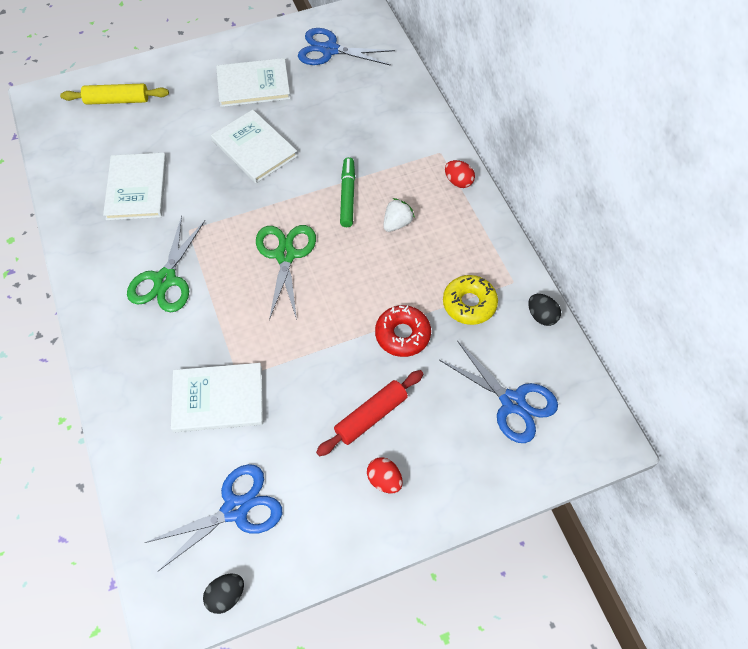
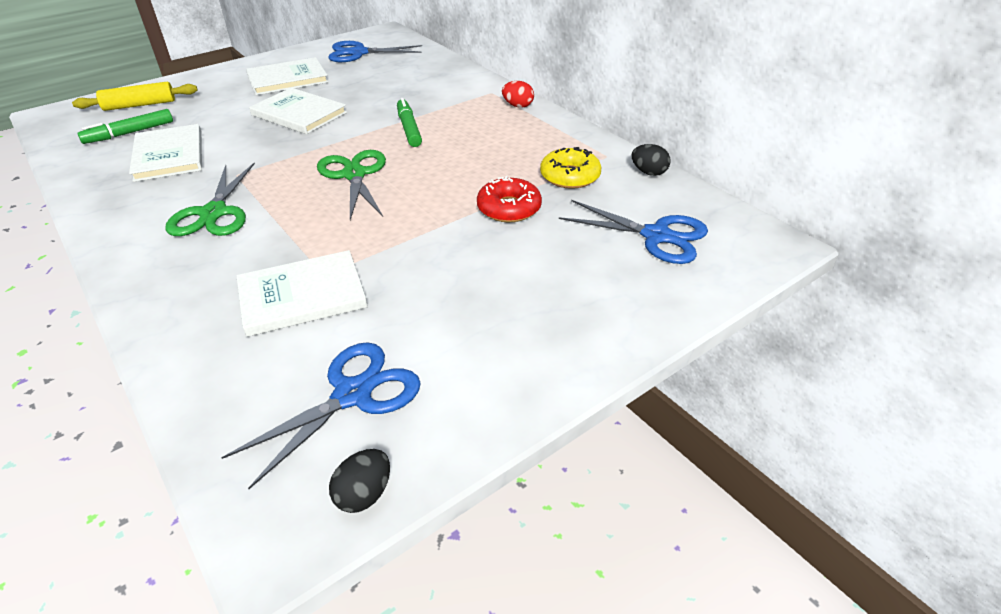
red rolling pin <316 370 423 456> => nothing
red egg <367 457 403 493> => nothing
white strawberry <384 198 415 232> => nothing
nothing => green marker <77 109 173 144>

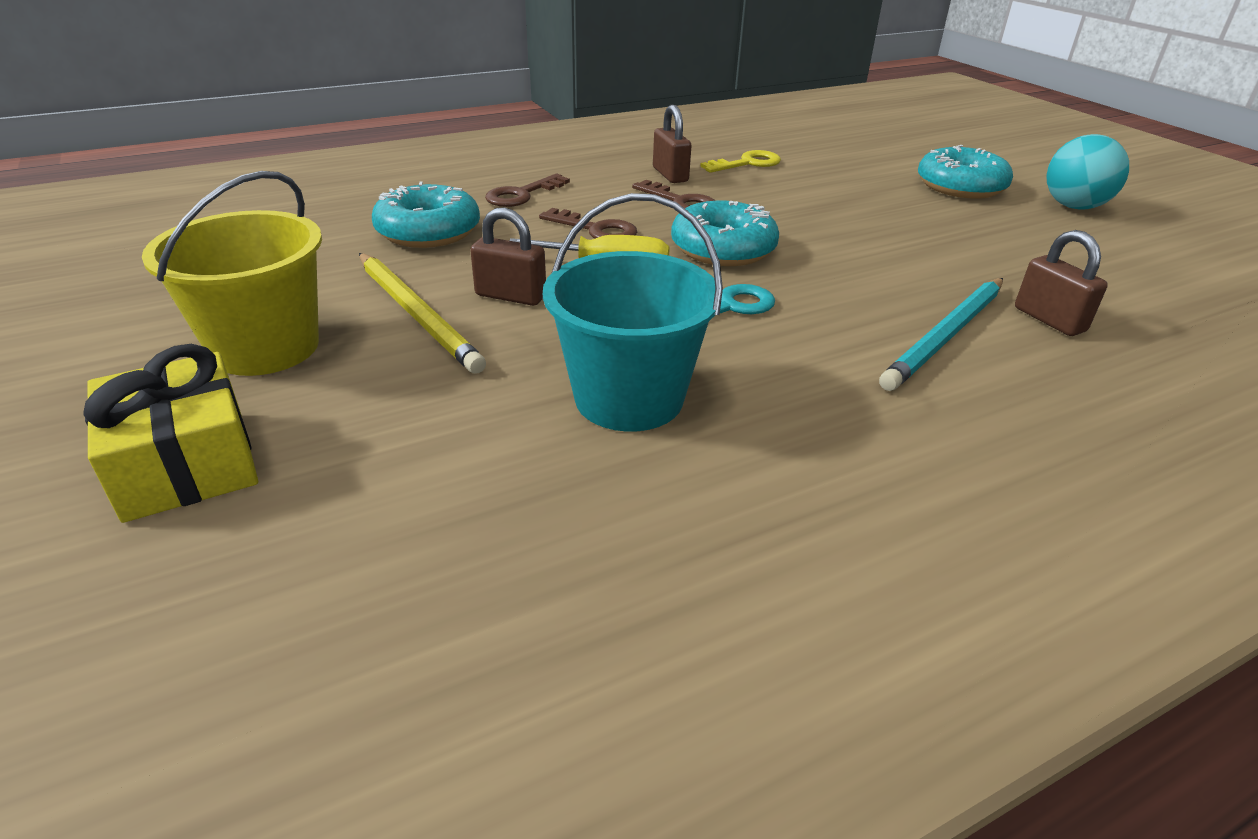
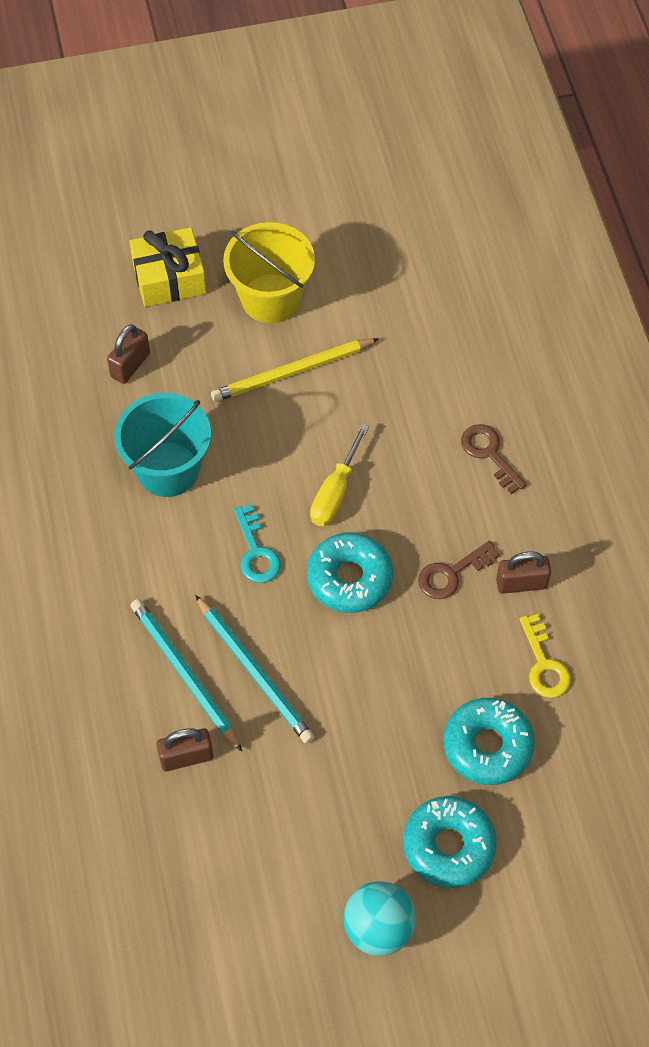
turquoise donut <372 182 480 248> => turquoise donut <444 698 535 785>, move
brown padlock <470 207 546 306> => brown padlock <107 324 150 384>, move
brown key <539 208 637 238> => nothing
nothing => turquoise pencil <195 595 314 744>

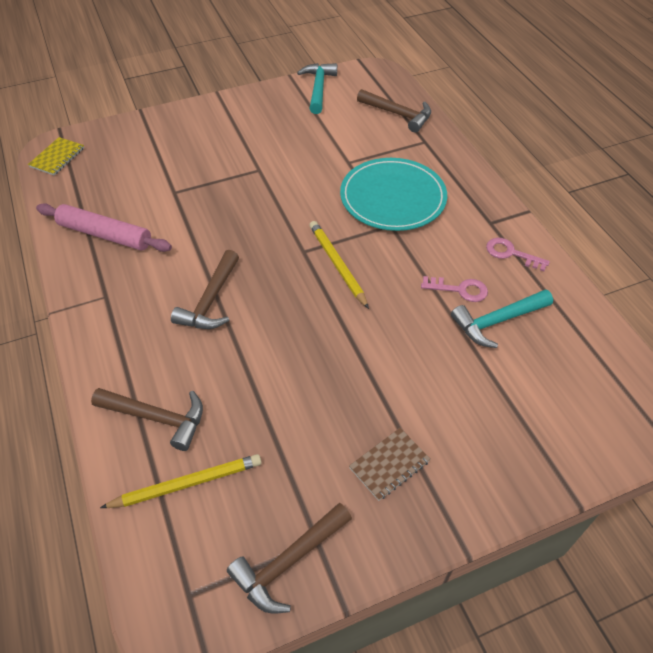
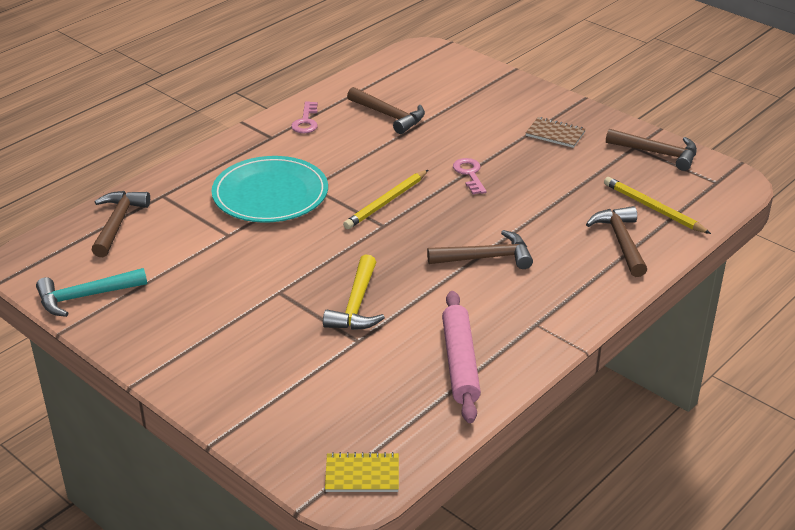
pink key <421 276 488 302> => pink key <453 158 487 194>, move
turquoise hammer <451 289 553 348> => brown hammer <347 87 425 134>
nothing => yellow hammer <323 255 385 330>

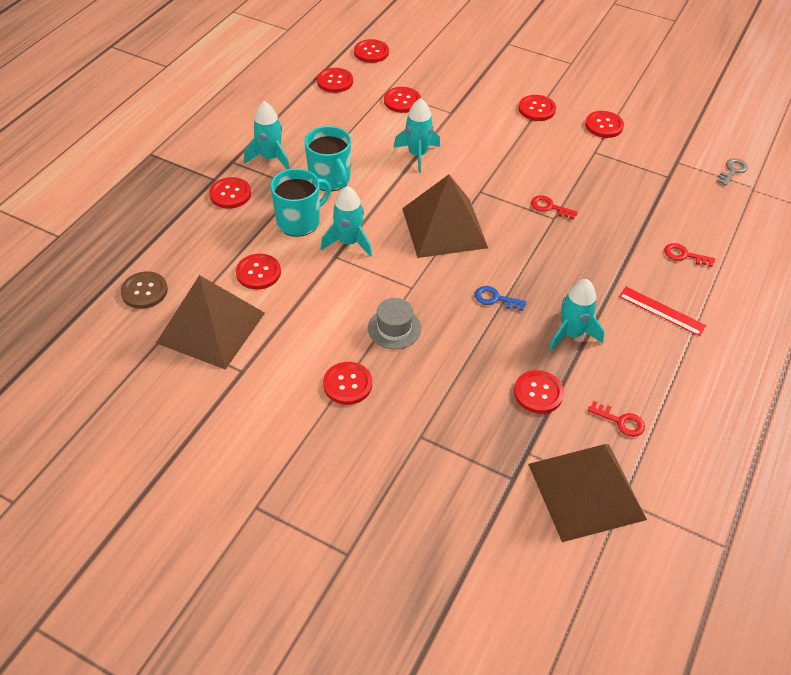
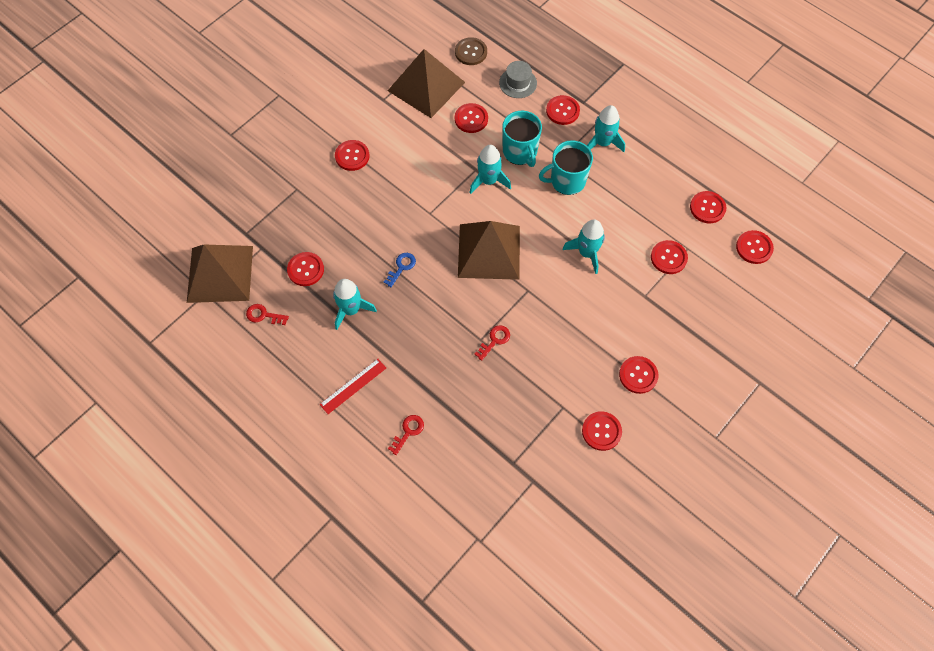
grey hat <368 298 421 349> => grey hat <499 61 537 98>, move
red key <588 401 645 437> => red key <246 304 289 325>, 60 degrees clockwise
grey key <717 158 748 186> => nothing

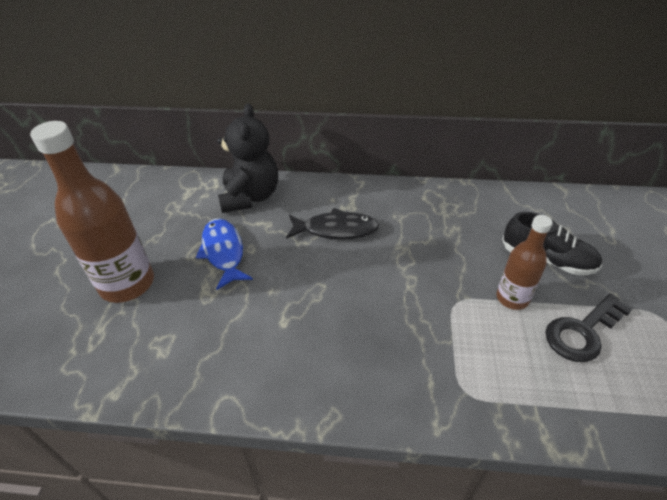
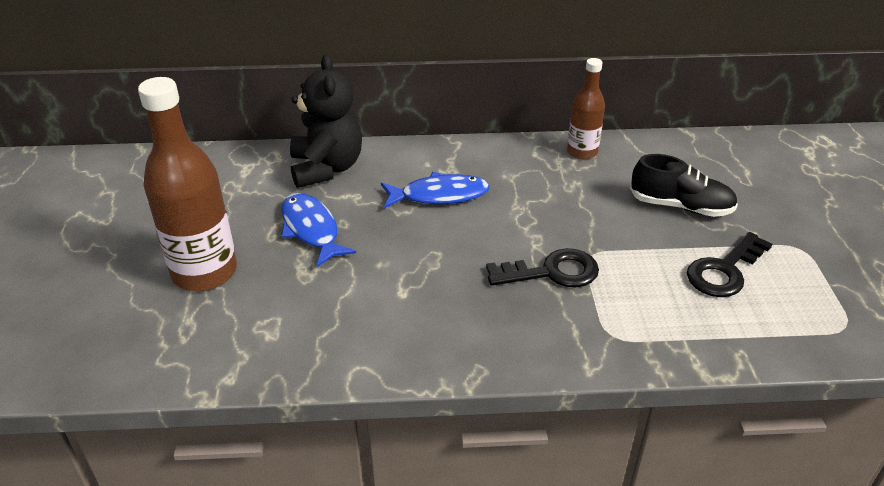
black fish <286 208 379 239> => blue fish <381 172 490 209>
brown bottle <496 215 553 310> => brown bottle <567 58 605 159>, move
nothing => black key <486 248 599 288>

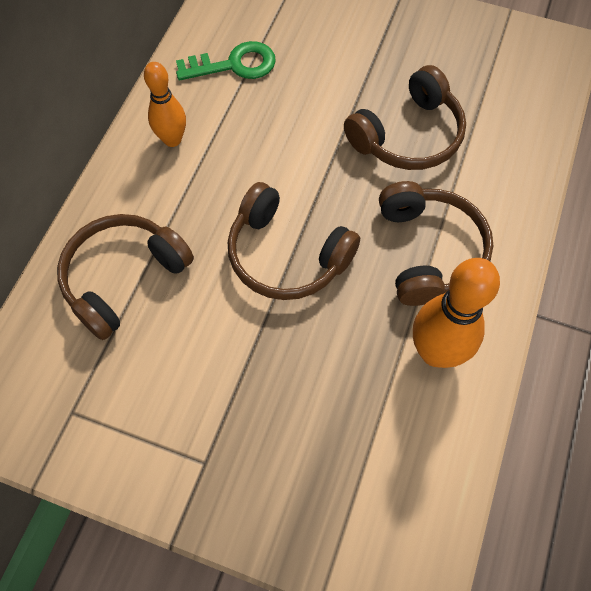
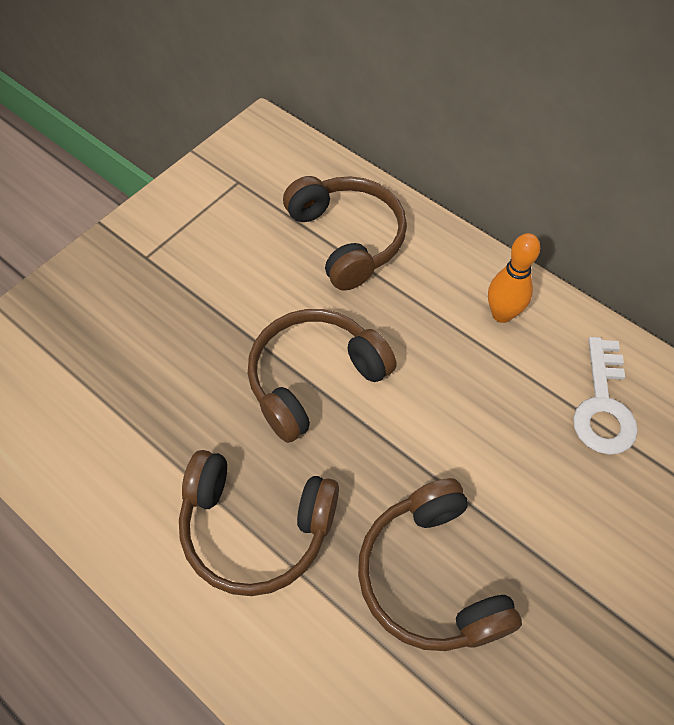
green key <176 41 276 80> => white key <573 337 638 455>
orange bowling pin <413 258 500 368> => nothing

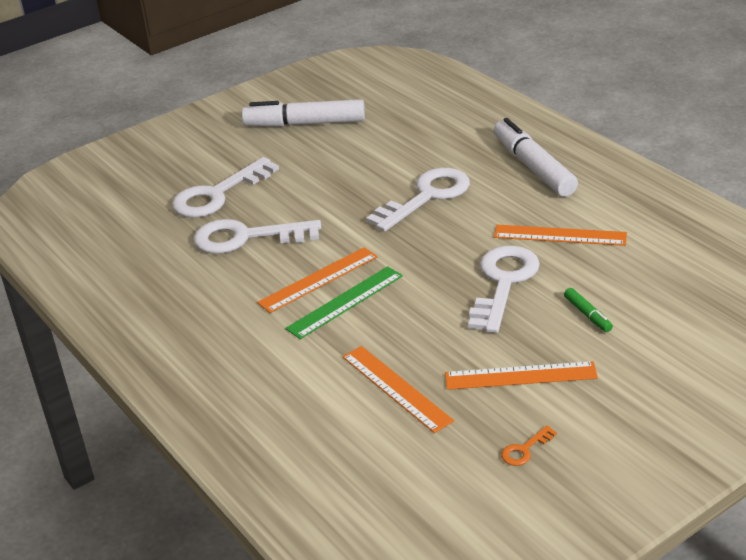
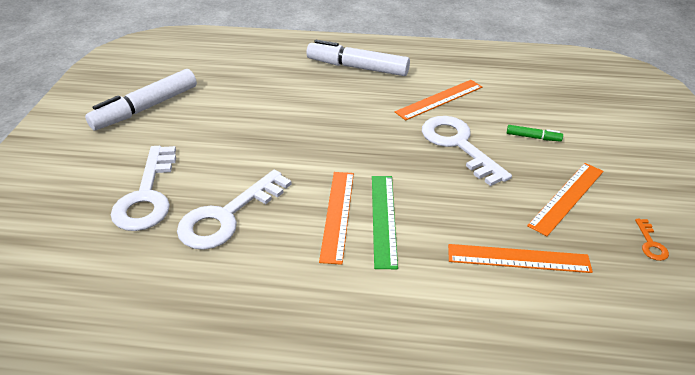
white key <366 168 470 232> => nothing

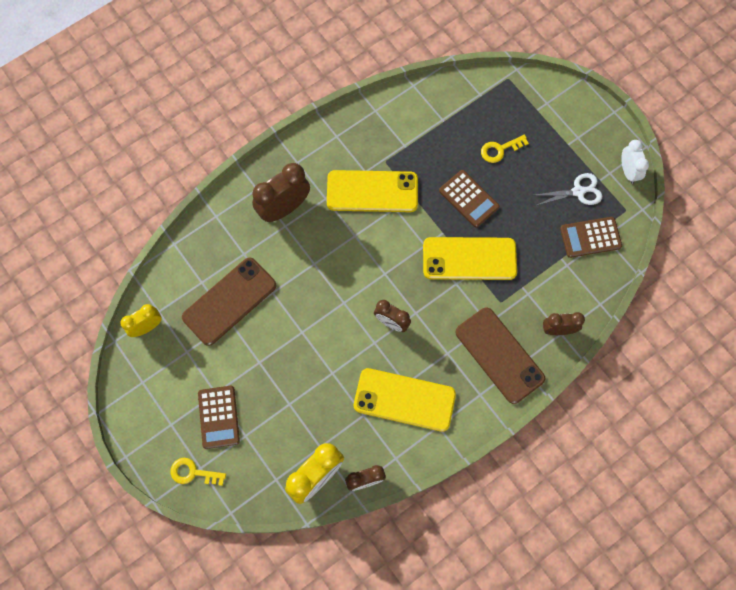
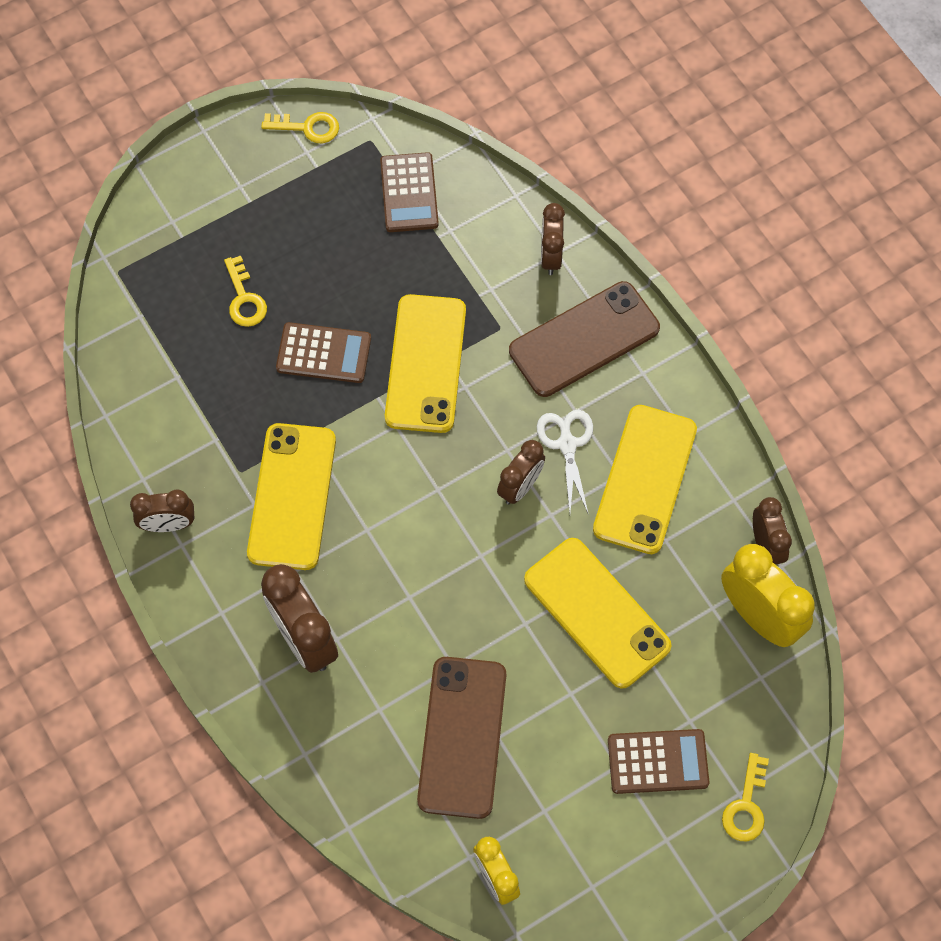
brown phone <182 257 276 346> => brown phone <417 657 506 819>, 45 degrees clockwise
brown calculator <439 170 499 227> => brown calculator <276 322 371 383>, 45 degrees clockwise
white scissors <535 173 602 206> => white scissors <537 410 593 515>, move
white clock <621 140 649 184> => yellow key <261 112 339 143>
nothing => brown clock <130 489 194 532>
nothing => yellow phone <524 538 672 689>

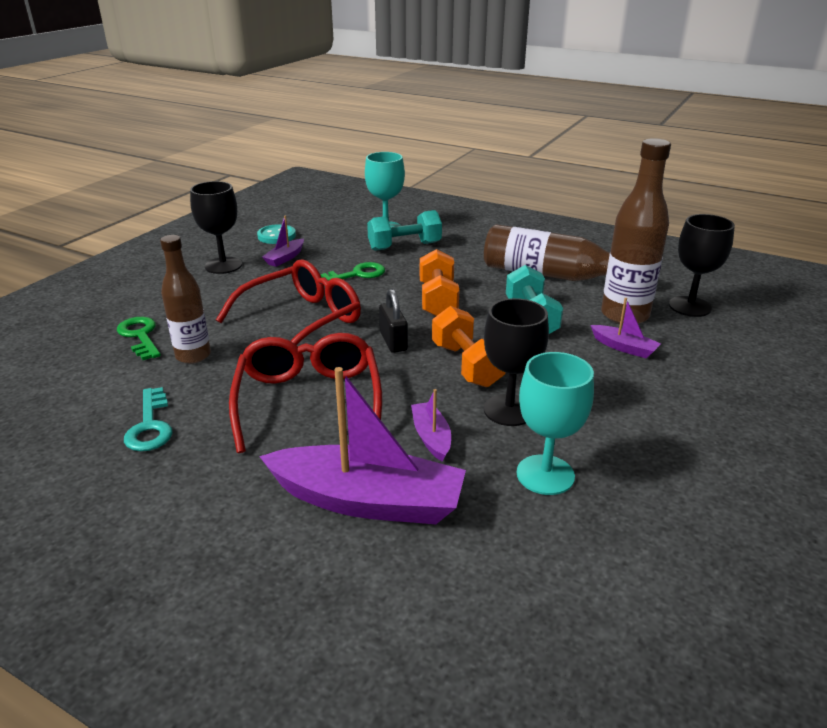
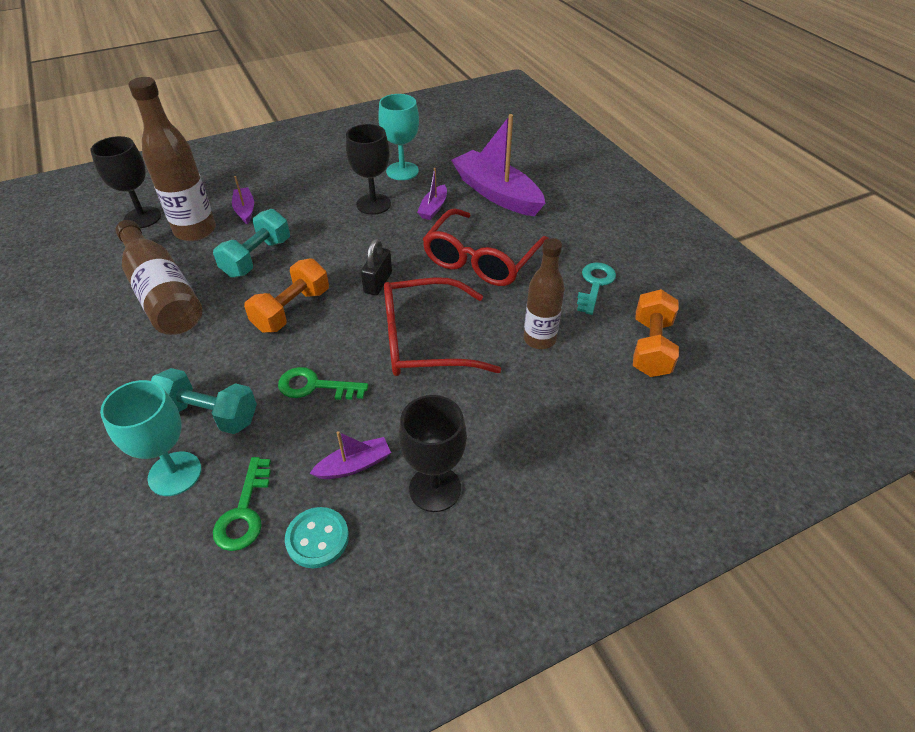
green key <117 317 161 360> => green key <213 457 271 551>, move
orange dumbbell <432 306 506 387> => orange dumbbell <633 289 679 377>, move

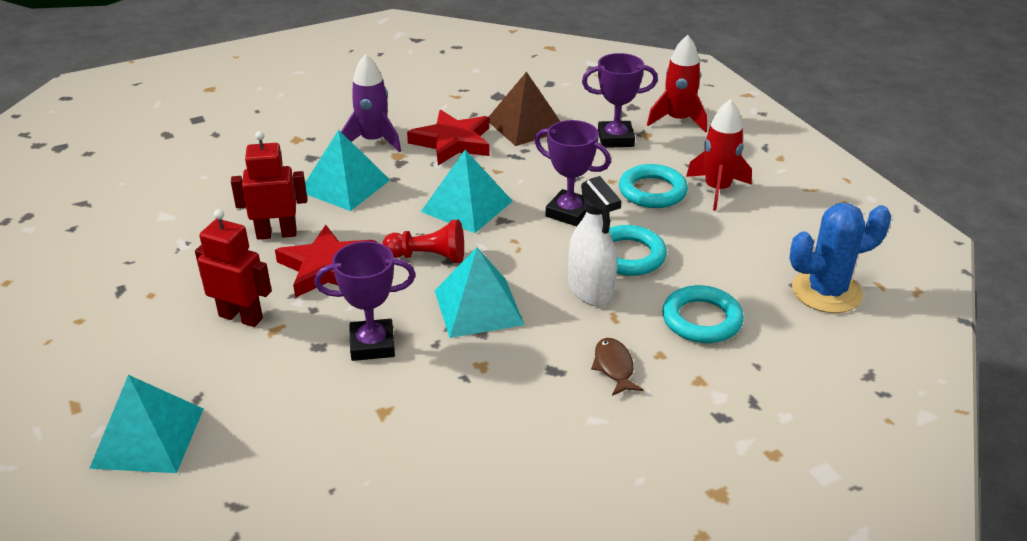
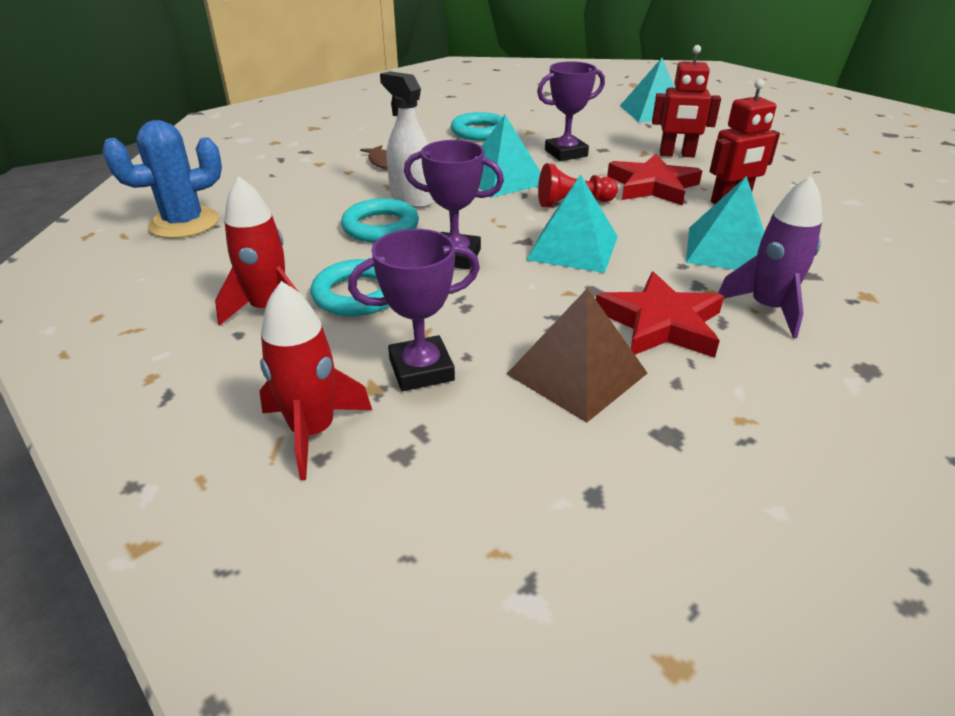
turquoise ring <662 285 744 343> => turquoise ring <451 112 503 141>, move

